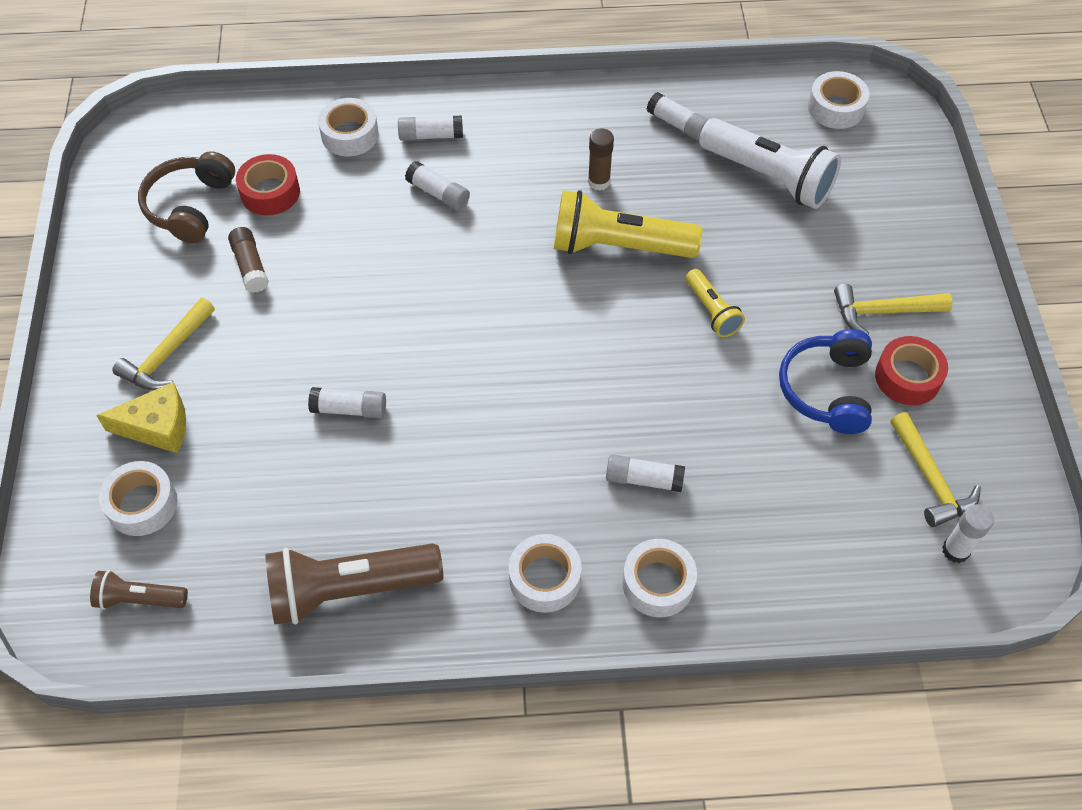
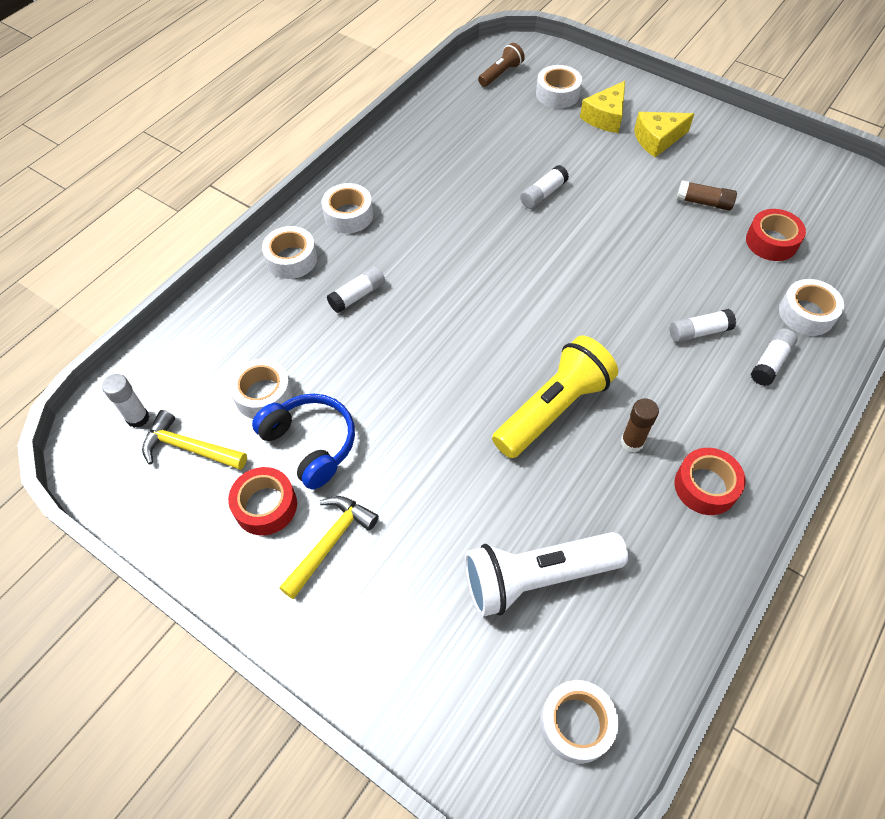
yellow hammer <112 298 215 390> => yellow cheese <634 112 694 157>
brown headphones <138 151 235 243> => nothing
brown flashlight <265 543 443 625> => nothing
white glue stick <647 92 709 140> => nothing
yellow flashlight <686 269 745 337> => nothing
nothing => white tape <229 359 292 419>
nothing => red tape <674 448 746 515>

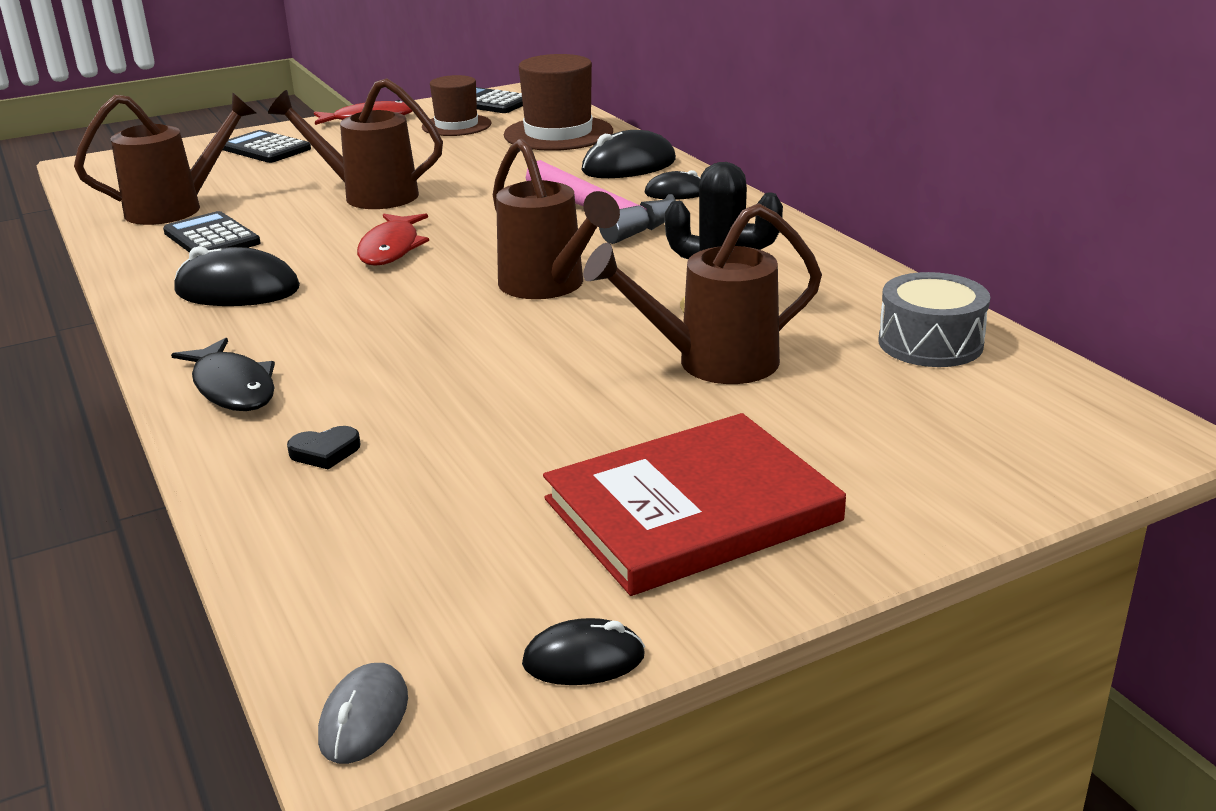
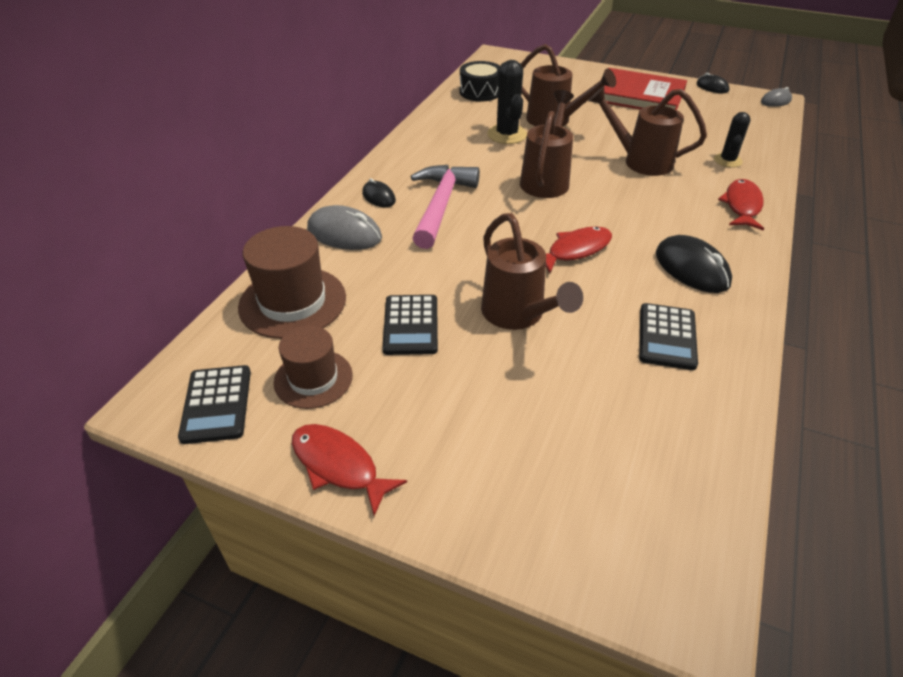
brown watering can <74 92 257 225> => brown watering can <588 86 707 176>, move
black fish <171 338 275 411> => red fish <718 179 764 230>
black calculator <223 130 311 163> => black calculator <382 295 438 355>, move
black heart <287 426 361 469> => black cactus <714 112 750 168>
black mouse <581 130 676 178> => grey mouse <307 205 382 250>
grey drum <879 272 990 367> => black drum <459 61 500 102>

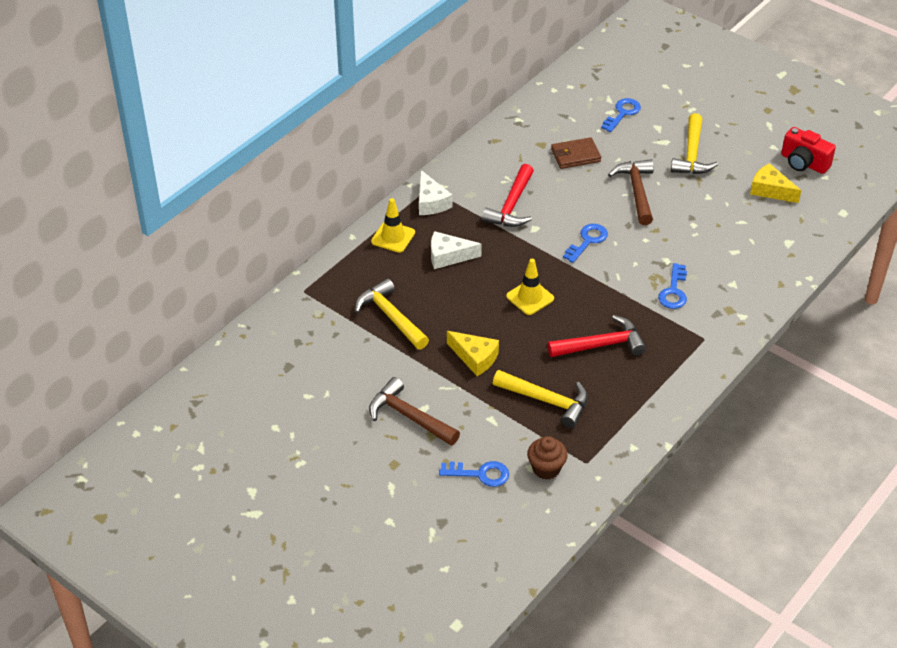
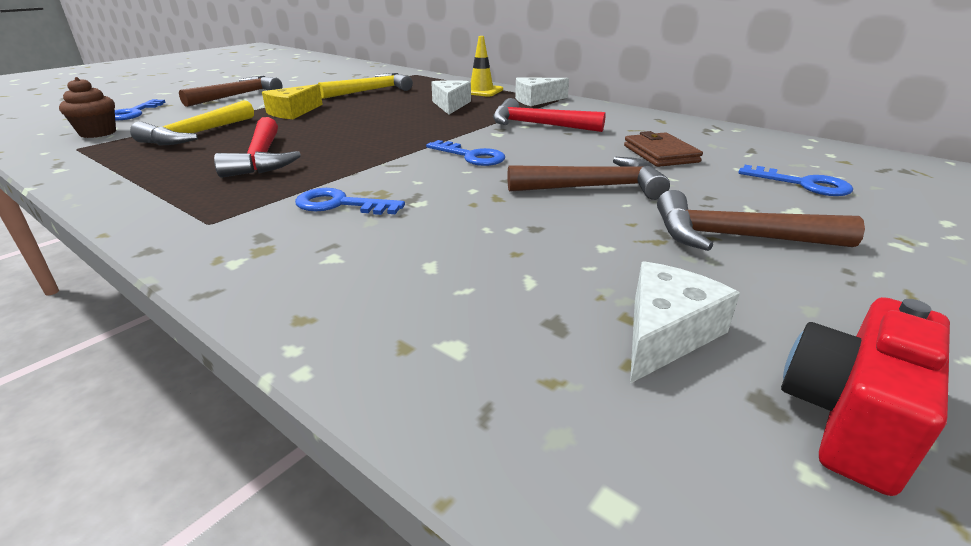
yellow traffic cone <506 259 554 315> => nothing
yellow hammer <671 113 718 174> => brown hammer <657 190 865 251>
yellow cheese <750 163 801 203> => white cheese <630 261 740 384>

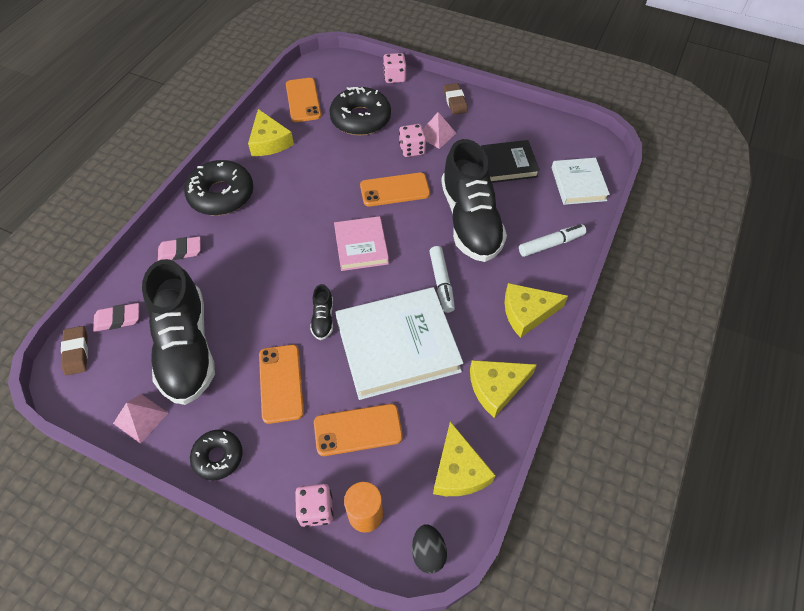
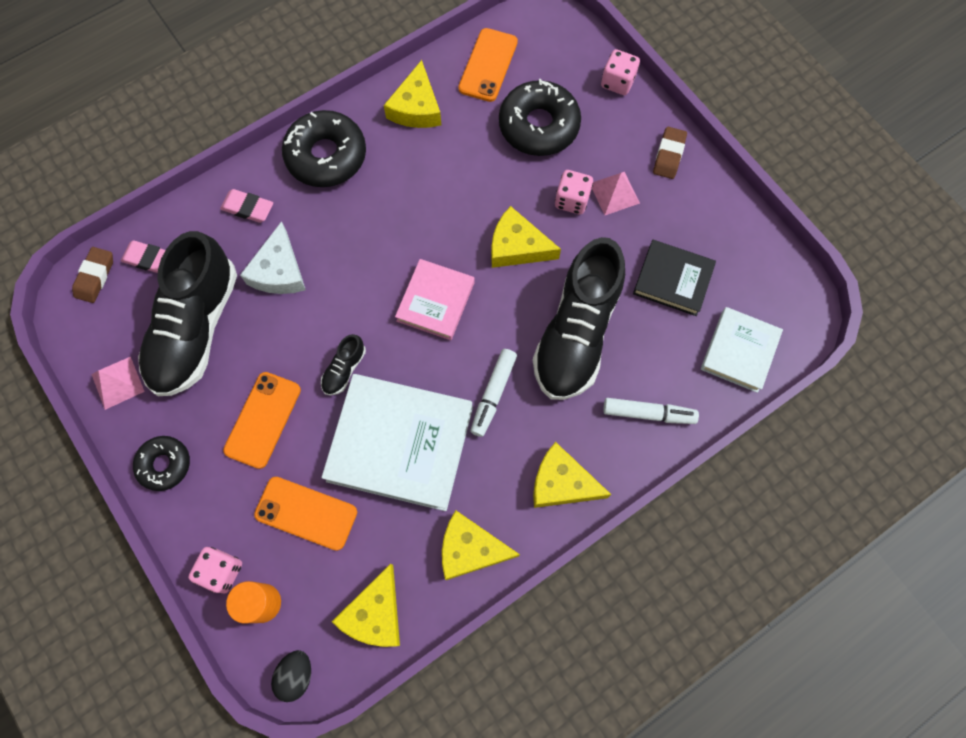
orange phone <360 173 430 206> => yellow cheese <491 206 561 268>
nothing => white cheese <240 221 306 294>

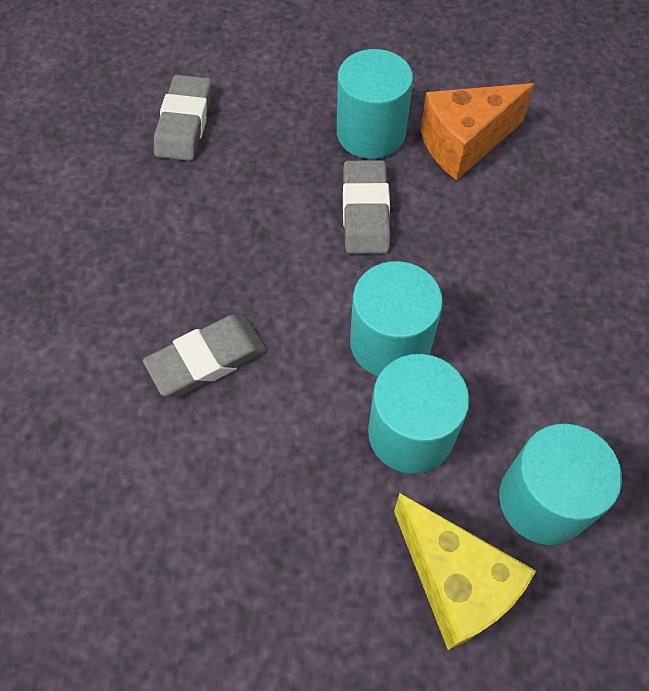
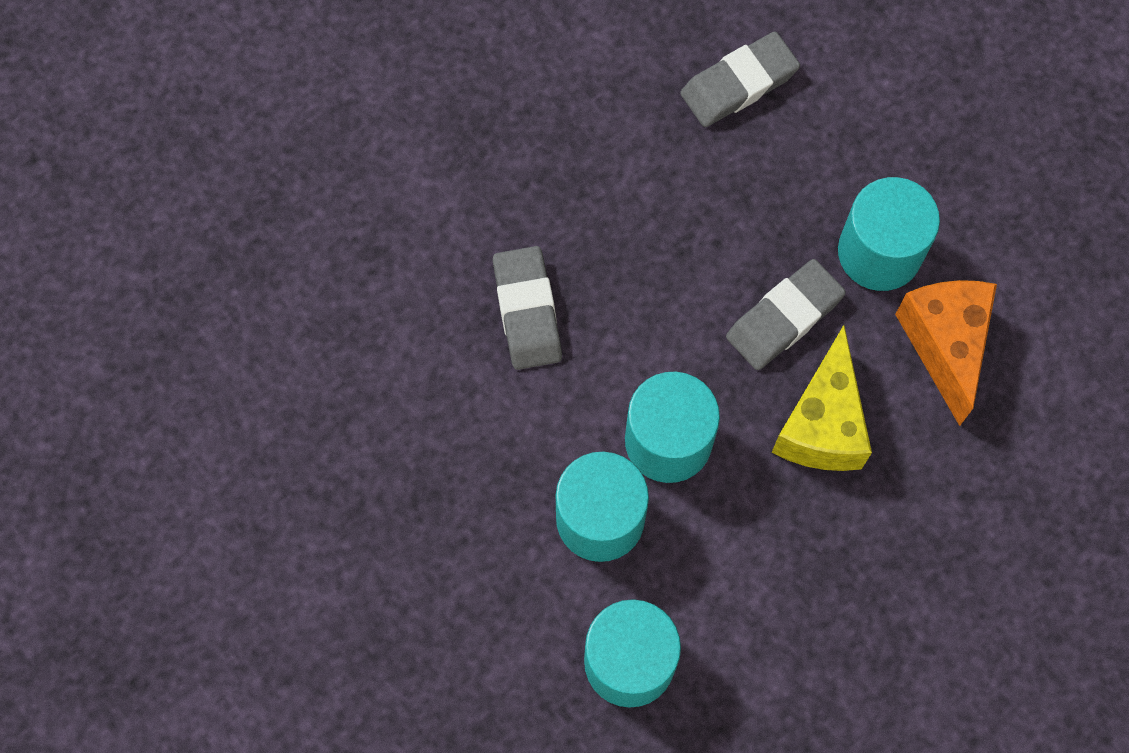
grey eraser <143 315 266 397> => grey eraser <493 246 562 370>, 60 degrees clockwise
yellow cheese <394 493 536 650> => yellow cheese <772 325 872 471>, move
orange cheese <420 83 535 180> => orange cheese <895 280 997 426>, 60 degrees clockwise

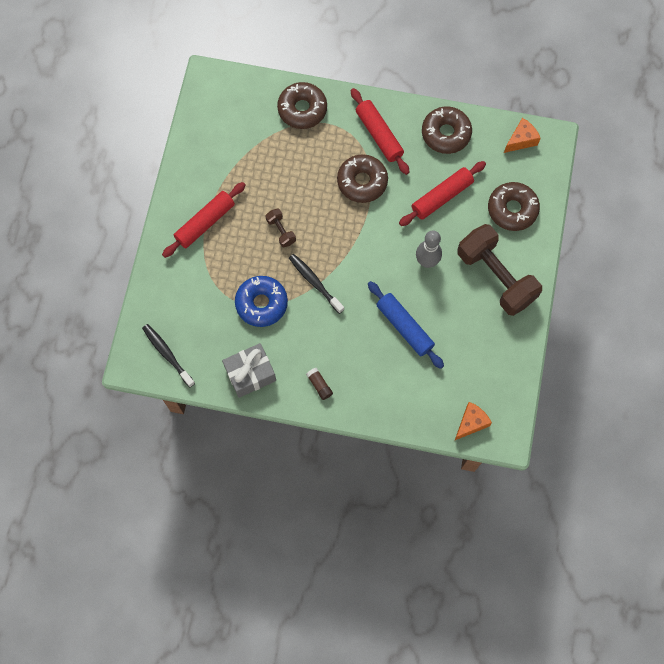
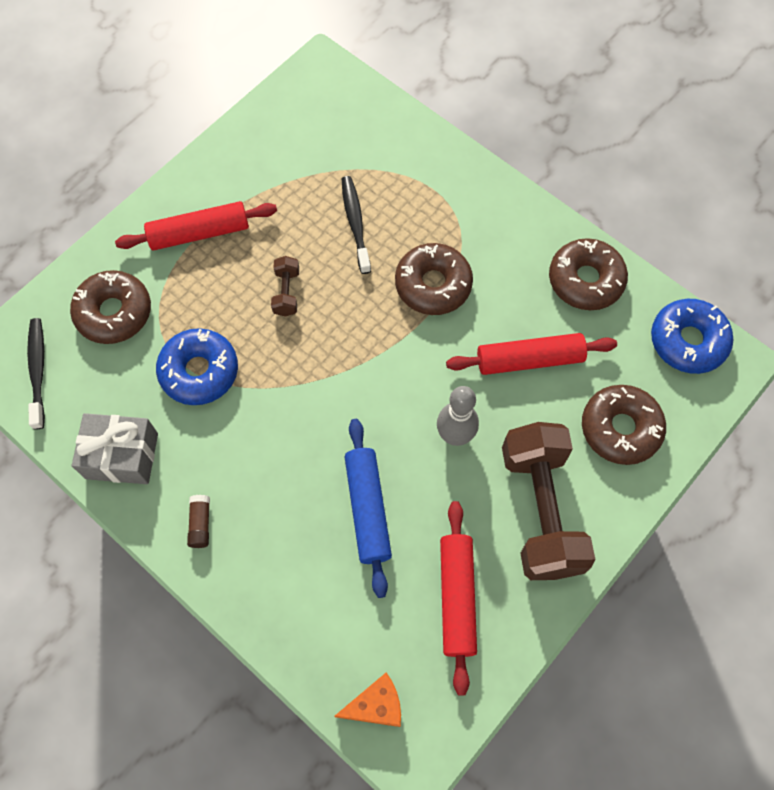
brown donut <277 82 327 129> => brown donut <70 270 151 344>, move
black toothbrush <289 254 344 314> => black toothbrush <342 176 371 274>, move
red rolling pin <351 88 409 175> => red rolling pin <440 501 477 695>, move
orange cheese <504 118 541 153> => blue donut <651 299 733 374>

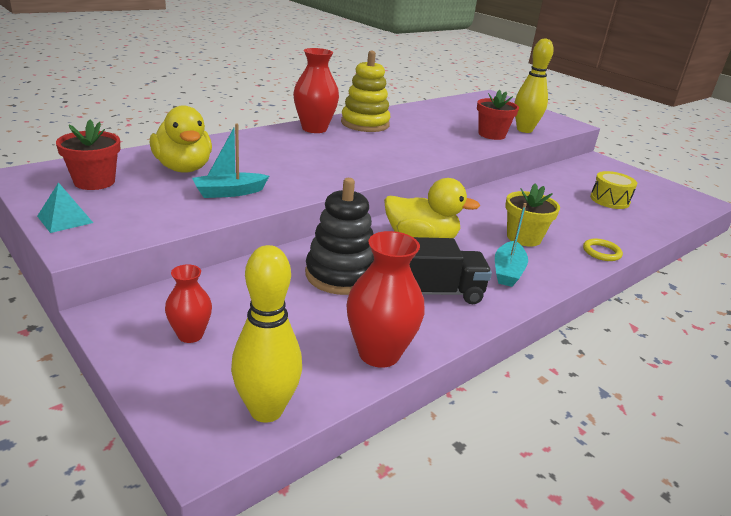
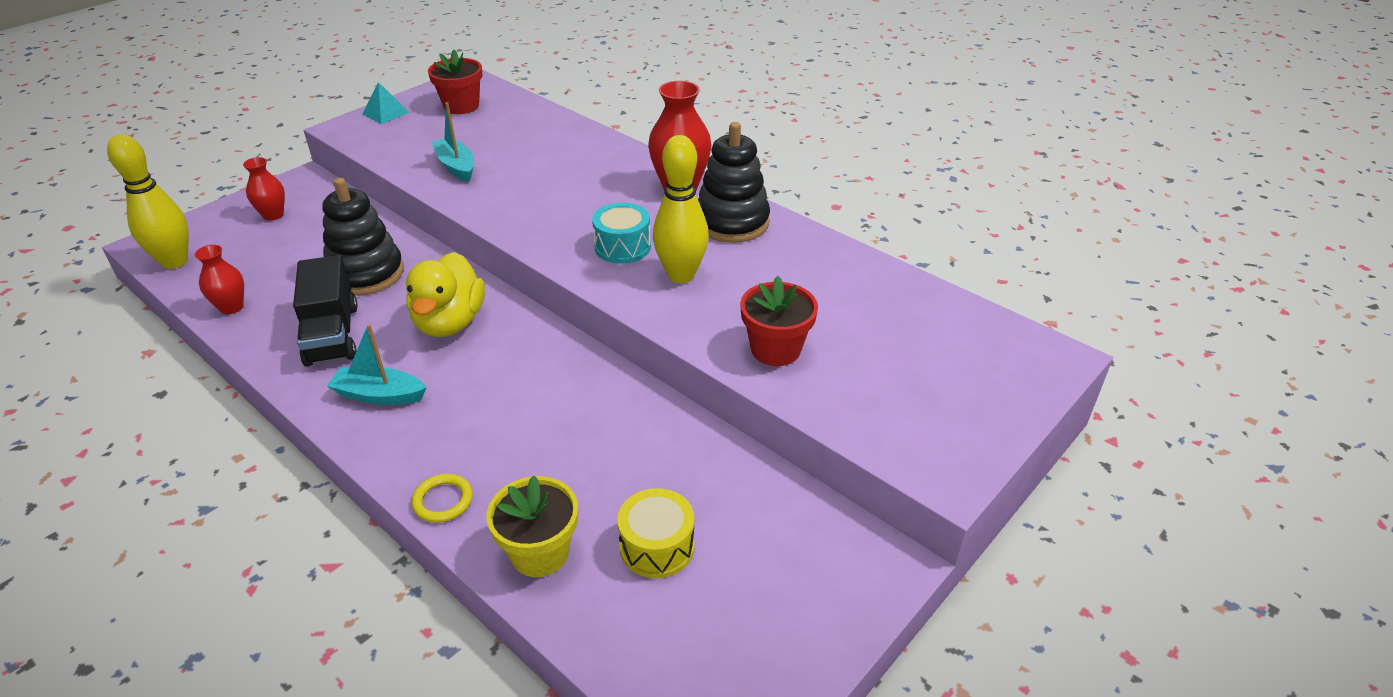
yellow duck <150 105 212 173> => nothing
yellow stacking toy <341 51 391 132> => black stacking toy <698 122 770 243>
red vase <347 231 425 368> => red vase <195 245 244 314>, x0.59
yellow flower pot <505 183 560 247> => yellow flower pot <486 475 578 577>, move
yellow bowling pin <515 38 554 133> => yellow bowling pin <653 135 709 283>, move
nothing => turquoise drum <592 203 651 263>

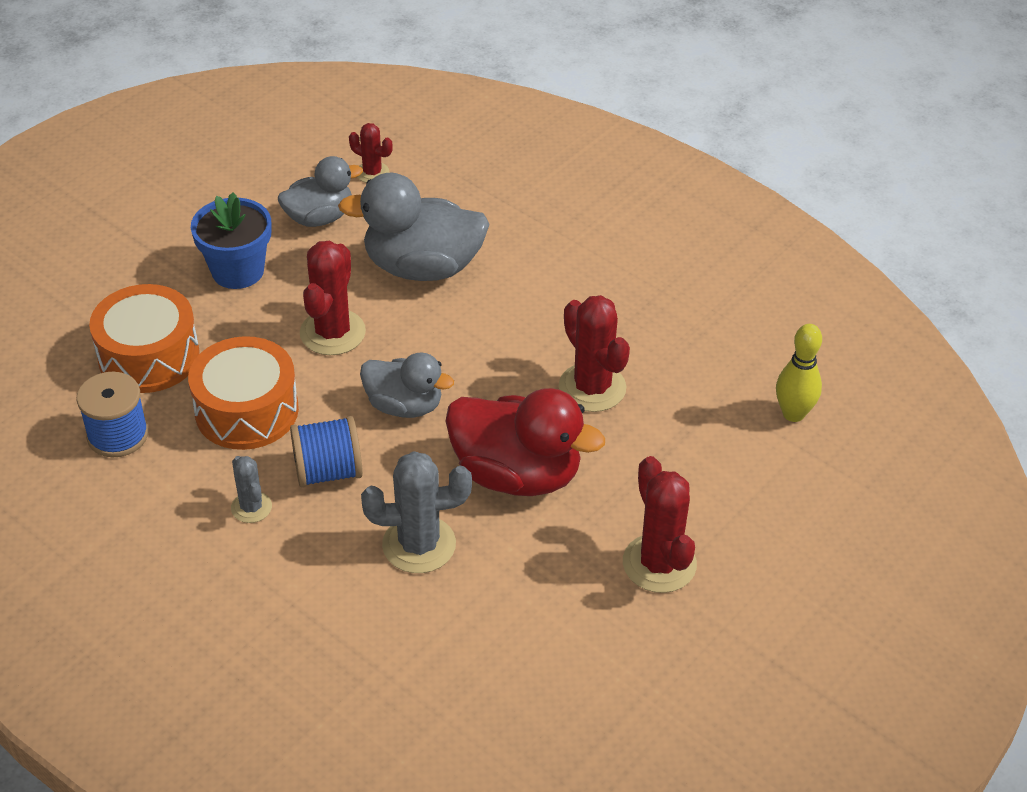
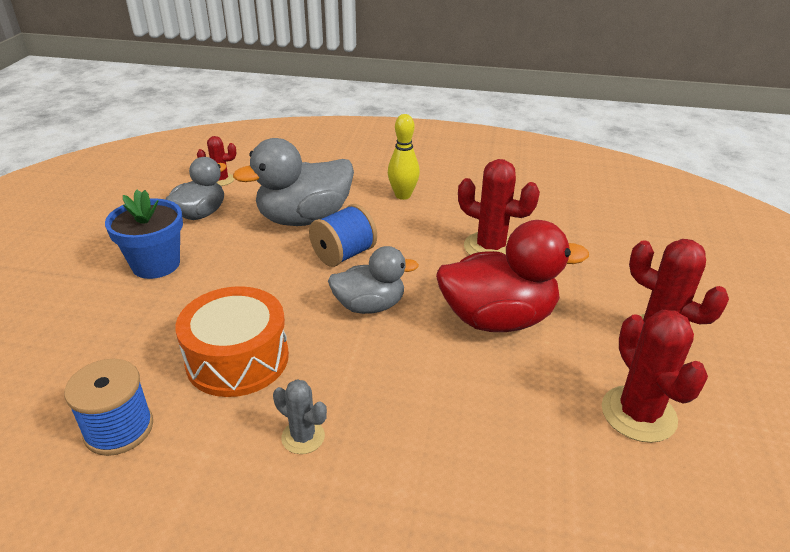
orange drum <89 284 200 393> => nothing
blue spool <290 416 363 487> => blue spool <309 204 377 267>, move
red cactus <300 241 366 355> => red cactus <602 310 708 443>, move
grey cactus <361 451 472 573> => nothing
yellow bowling pin <776 324 822 422> => yellow bowling pin <388 114 420 200>, move

